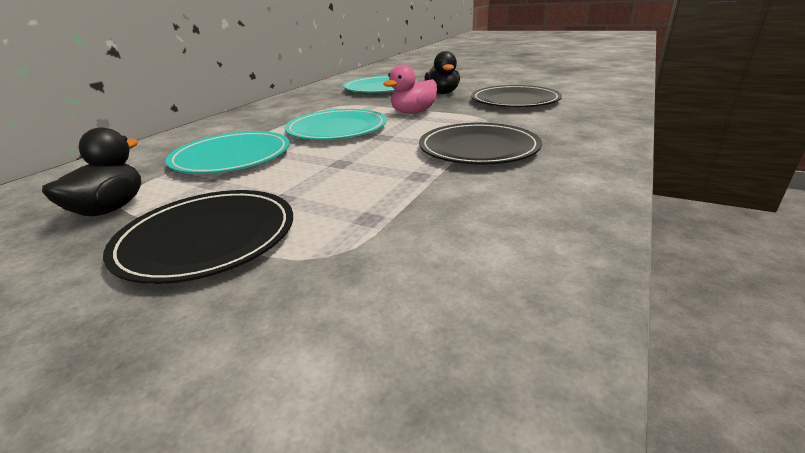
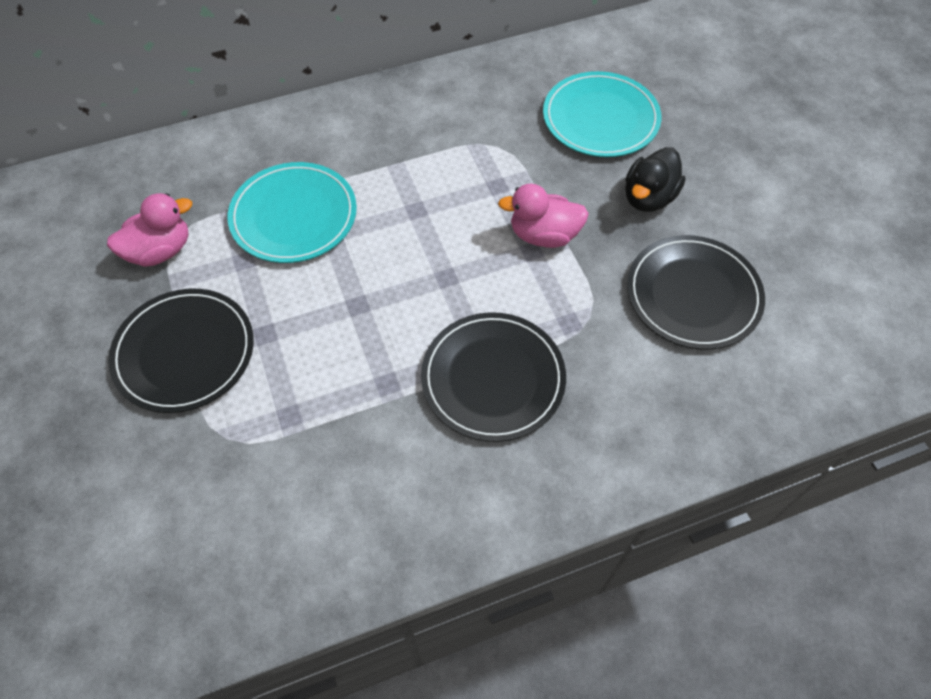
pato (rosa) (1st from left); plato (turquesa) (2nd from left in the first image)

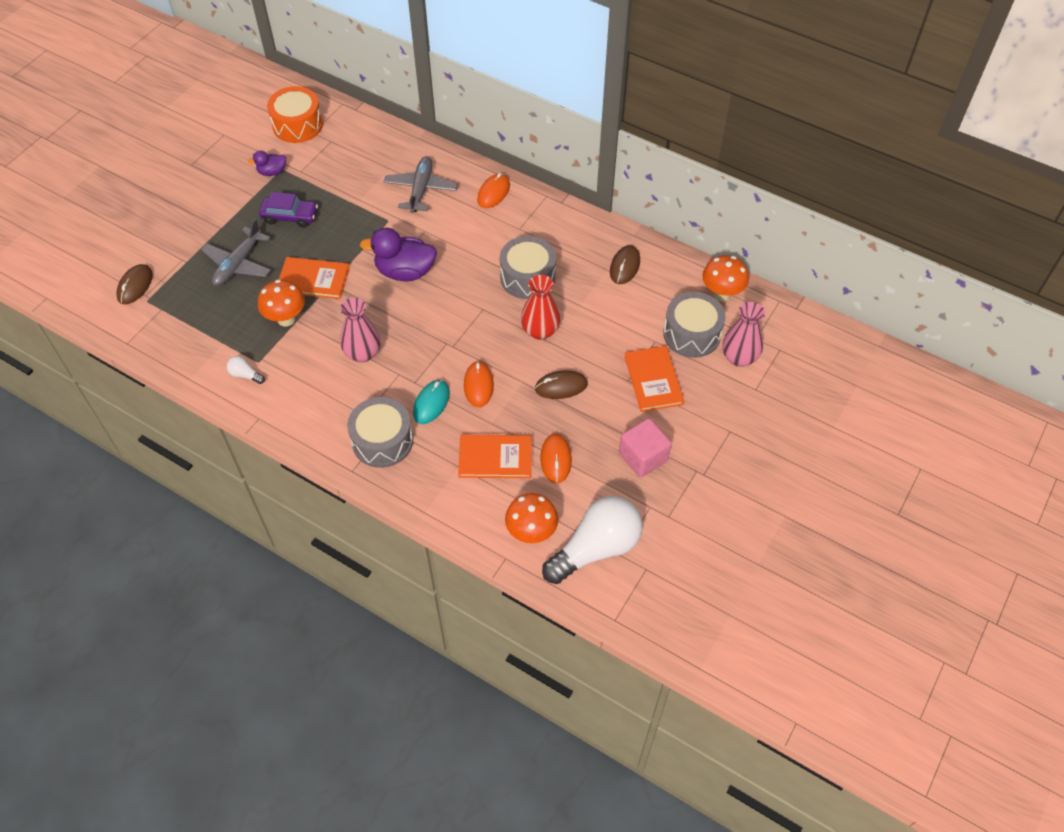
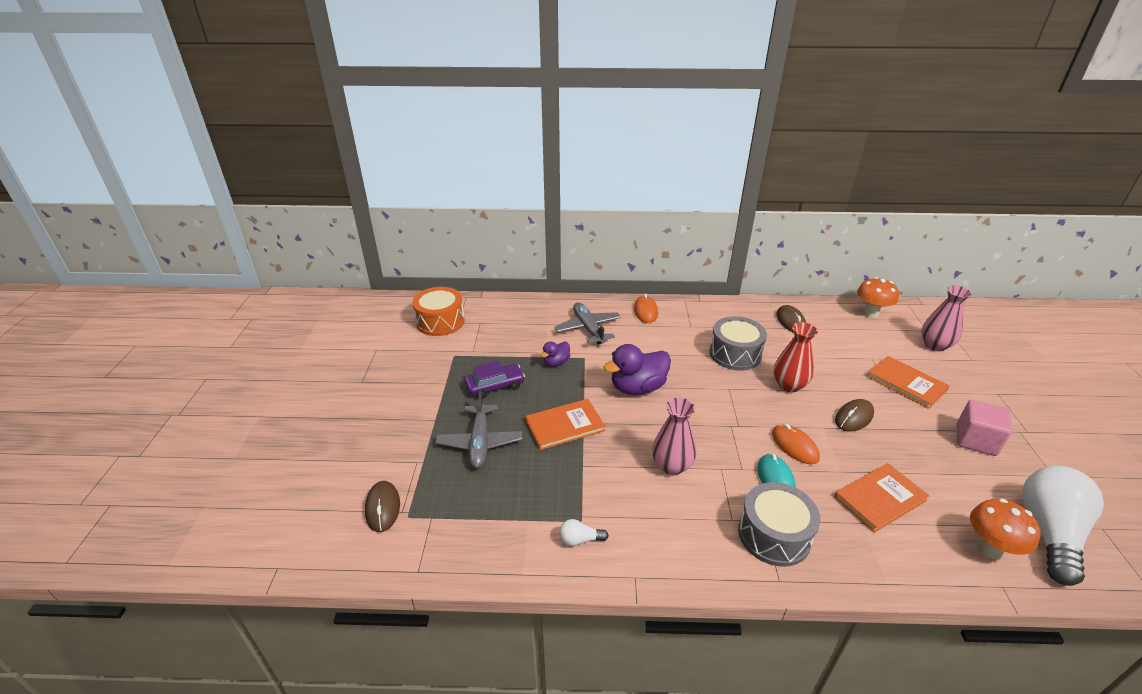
pato (morado) (1st from left); seta (naranja) (1st from left in the first image); ratón (naranja) (3rd from left in the first image); tambor (gris) (3rd from left in the first image)

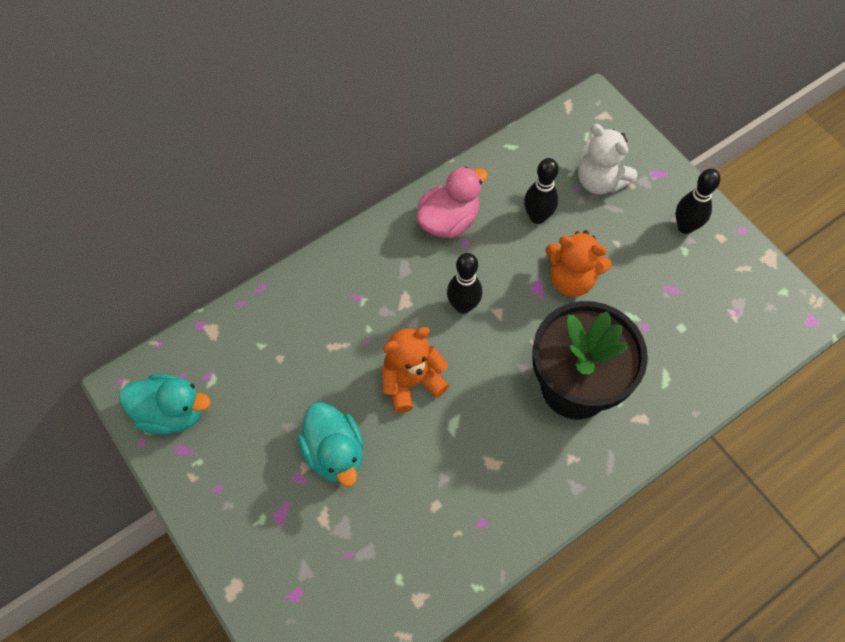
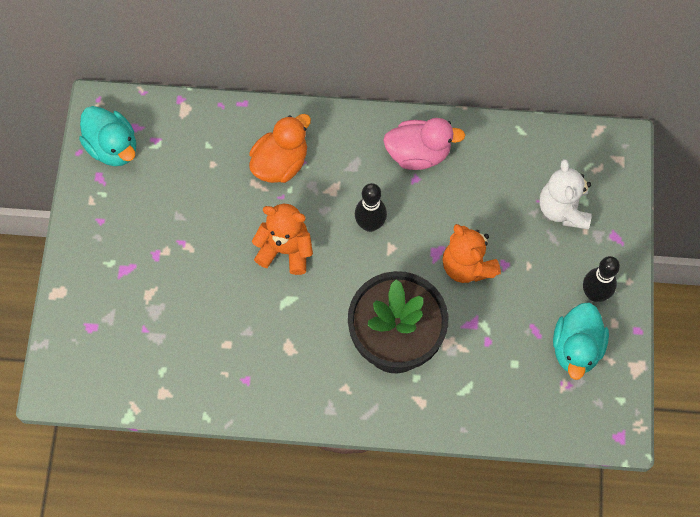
pato (turquesa) (2nd from left); bolo (negro) (2nd from left in the first image); pato (naranja)

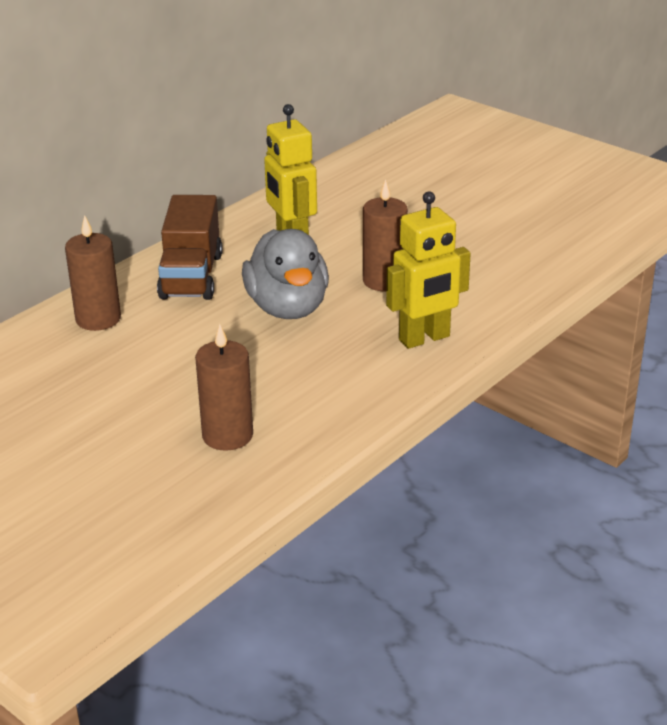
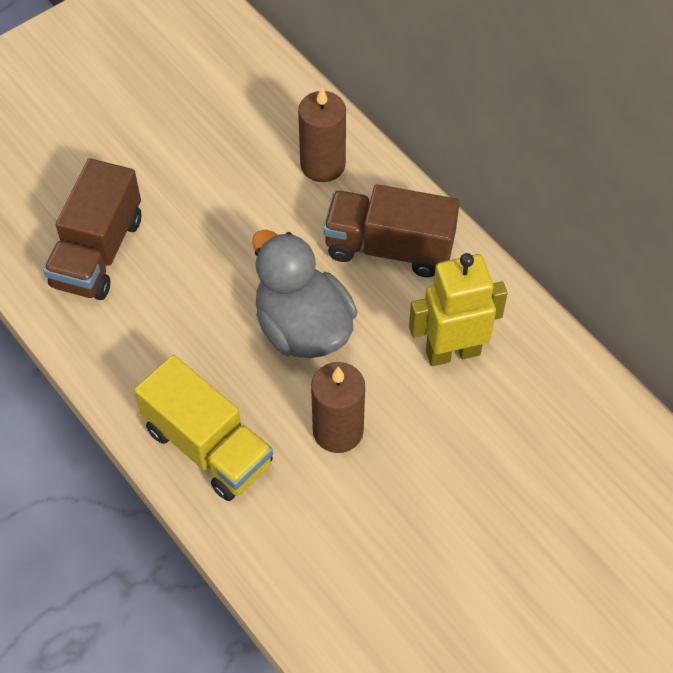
camión (marrón) (1st from left); pato (gris); camión (amarillo)

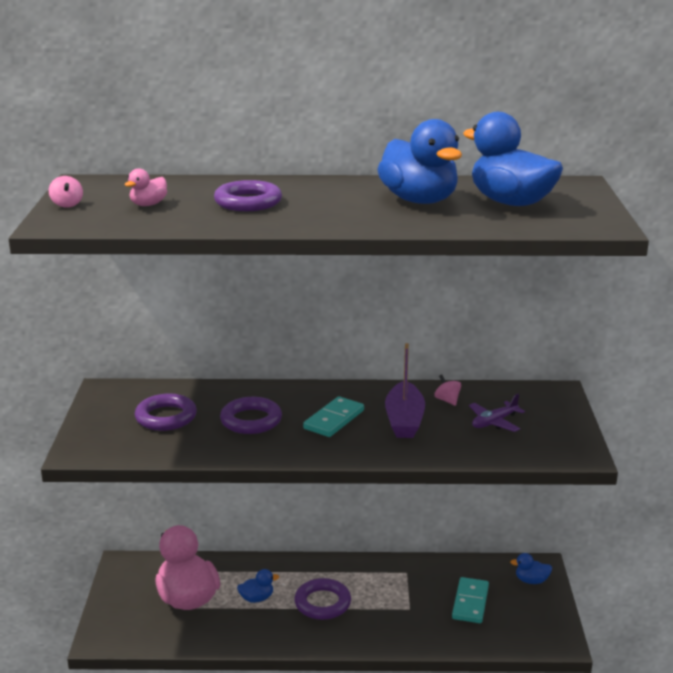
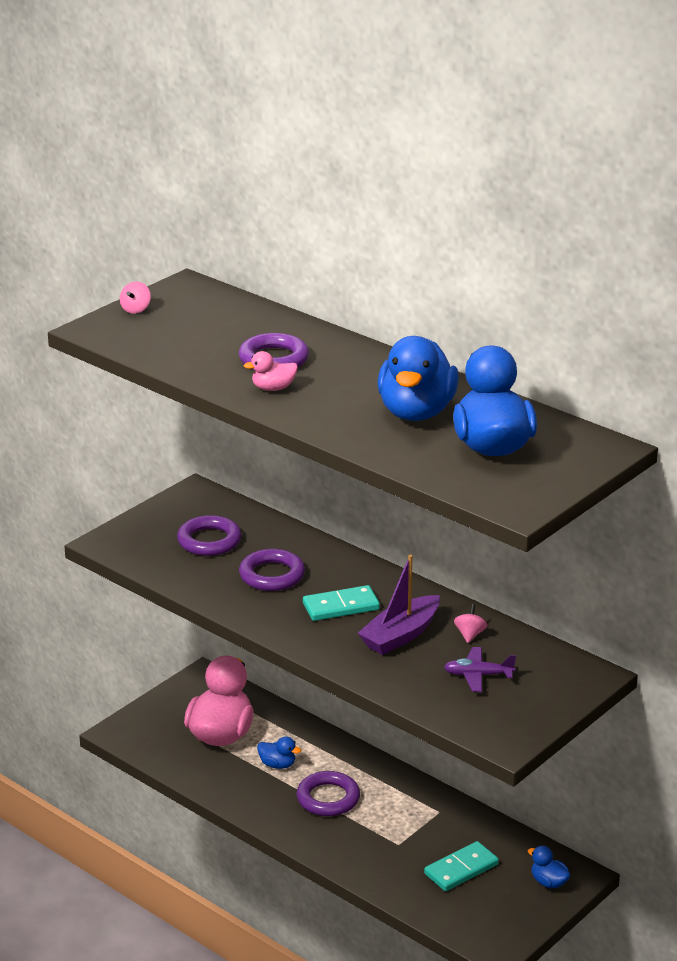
pato (rosa) (2nd from left)

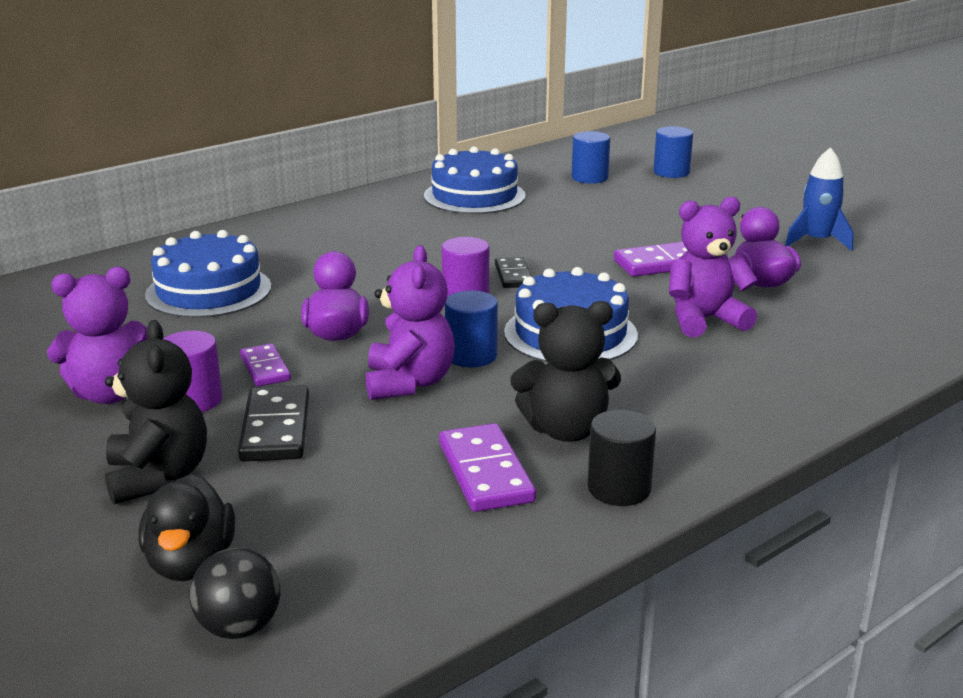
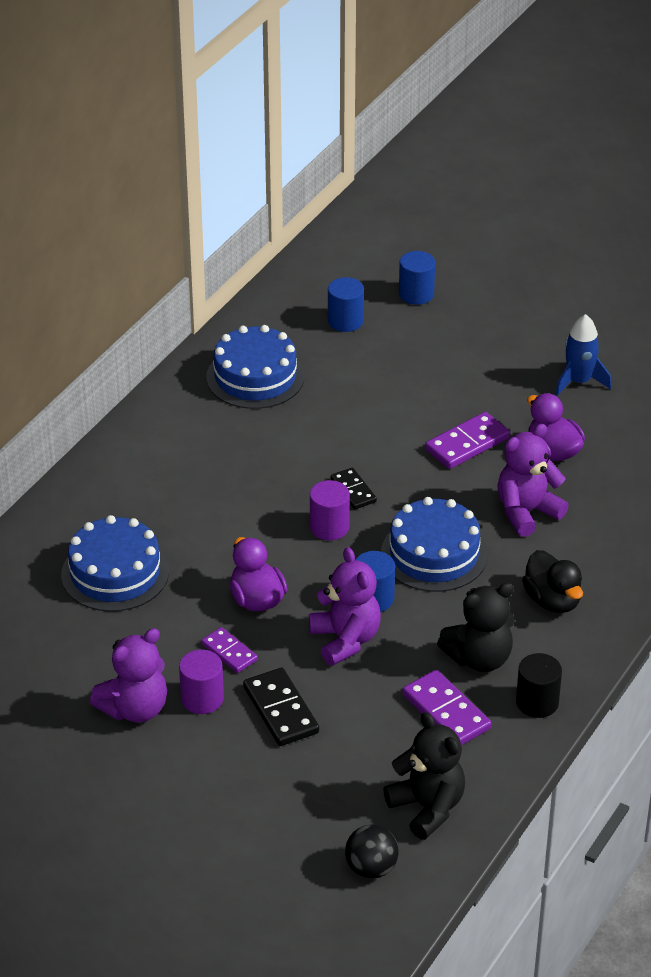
osito (negro) (1st from left); pato (negro)

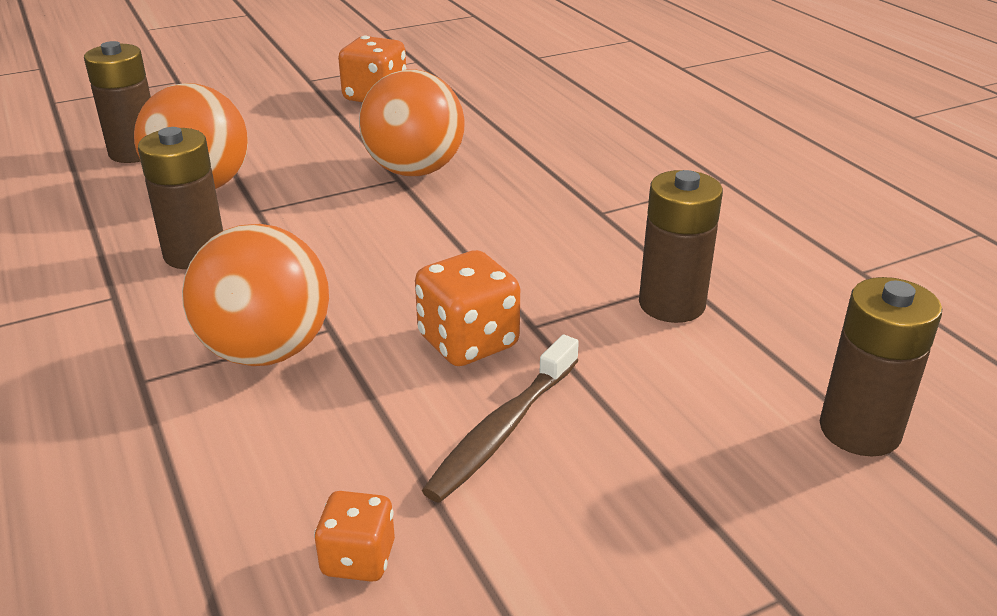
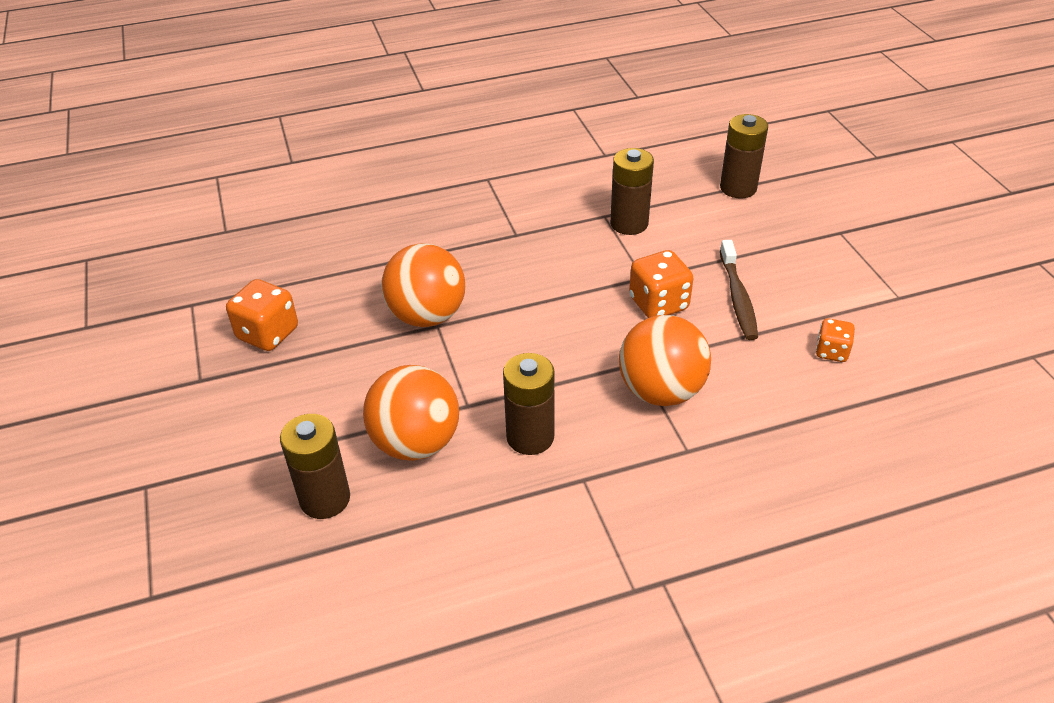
cepillo de dientes (marrón)

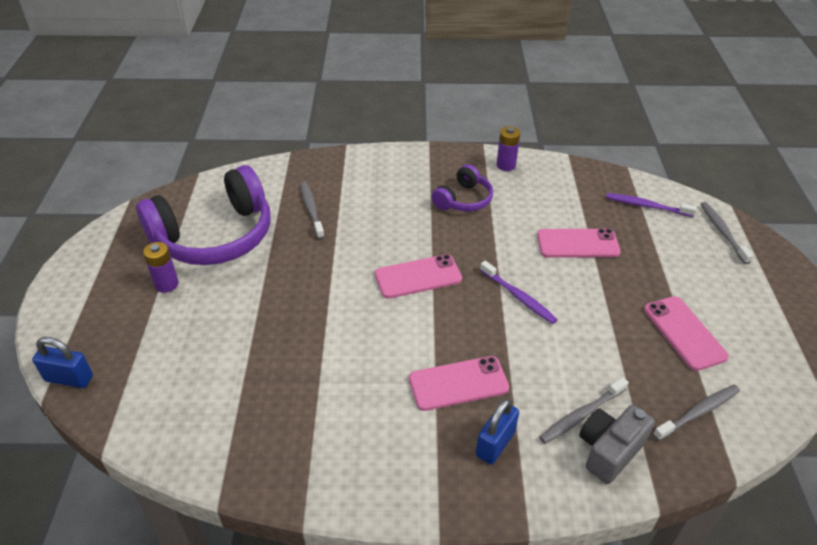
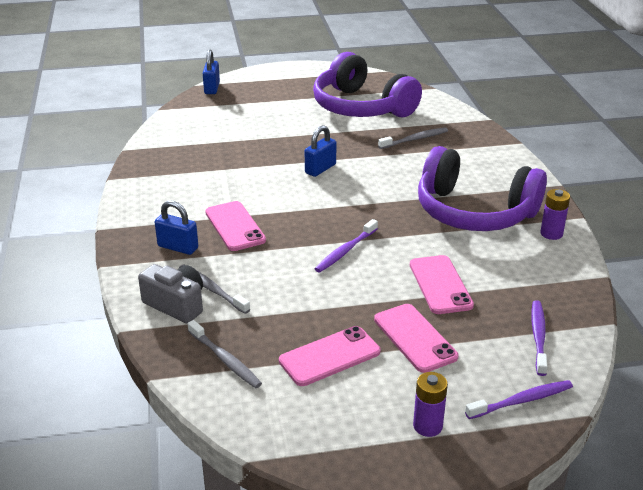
pila (morado) (1st from left); móvil (rosa) (3rd from left); auriculares (morado) (2nd from left); cepillo de dientes (morado) (2nd from left); candado (azul) (3rd from left)

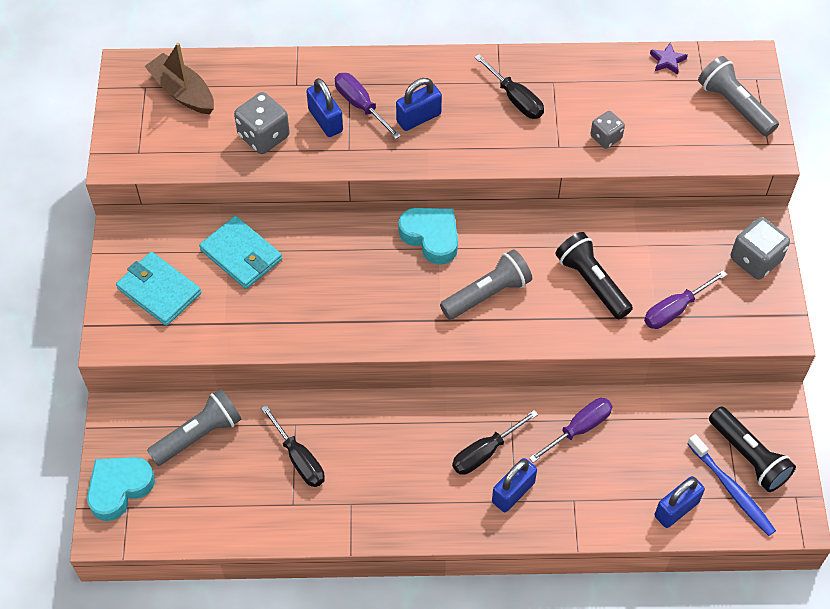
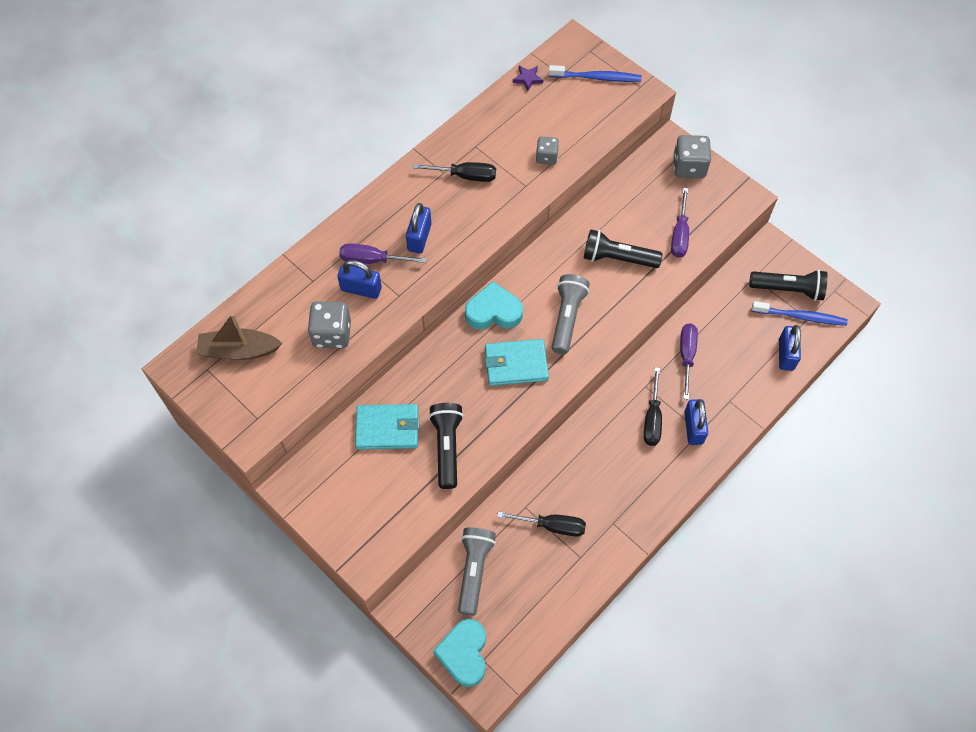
cartera (turquesa) (2nd from left); cepillo de dientes (azul) (1st from left); lámpara de mano (negro) (1st from left)

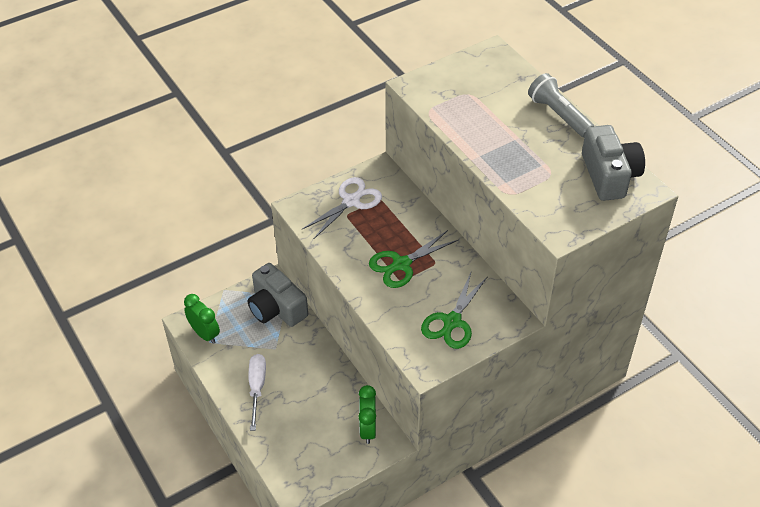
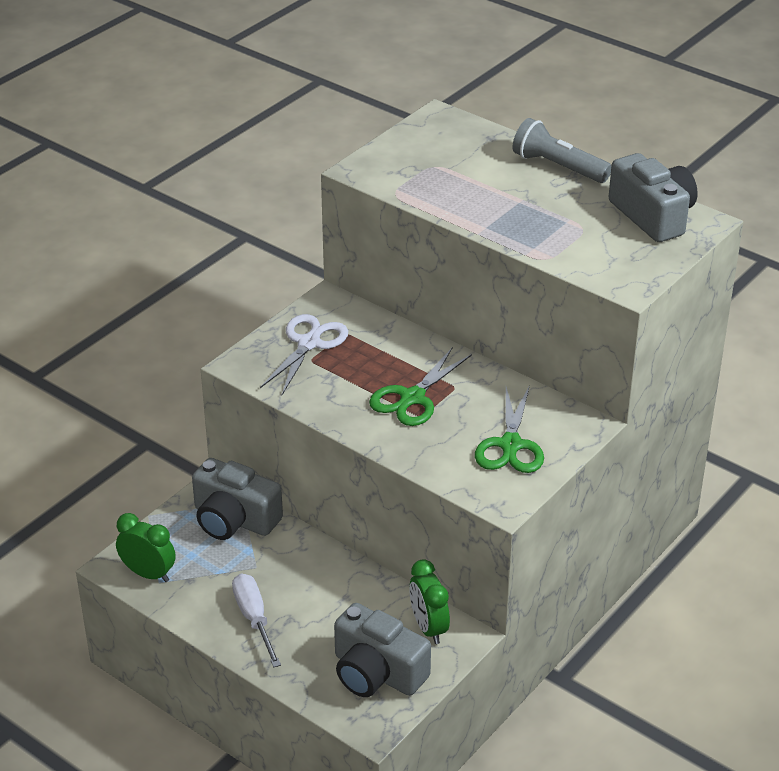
cámara (gris) (2nd from left)

